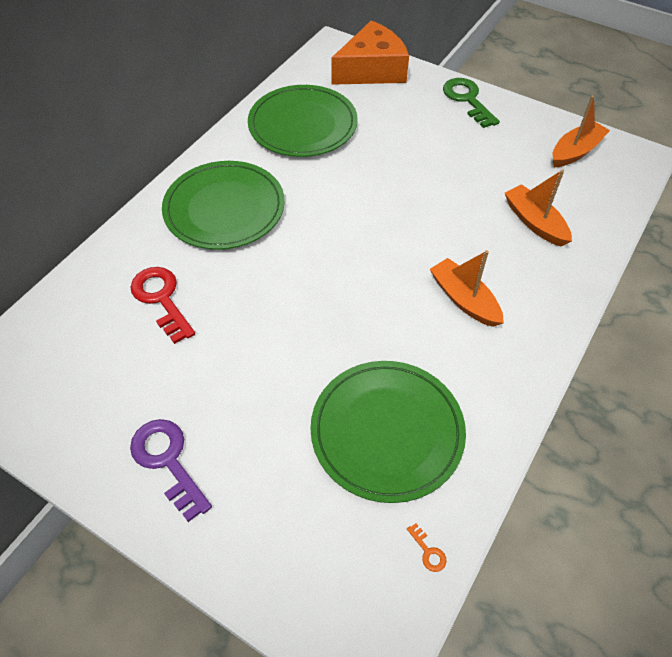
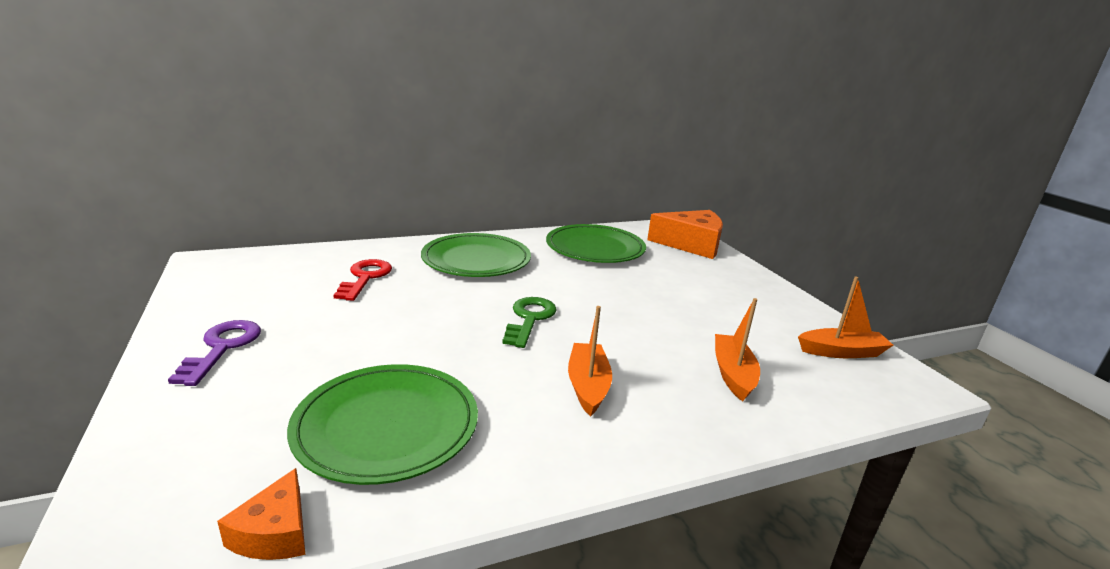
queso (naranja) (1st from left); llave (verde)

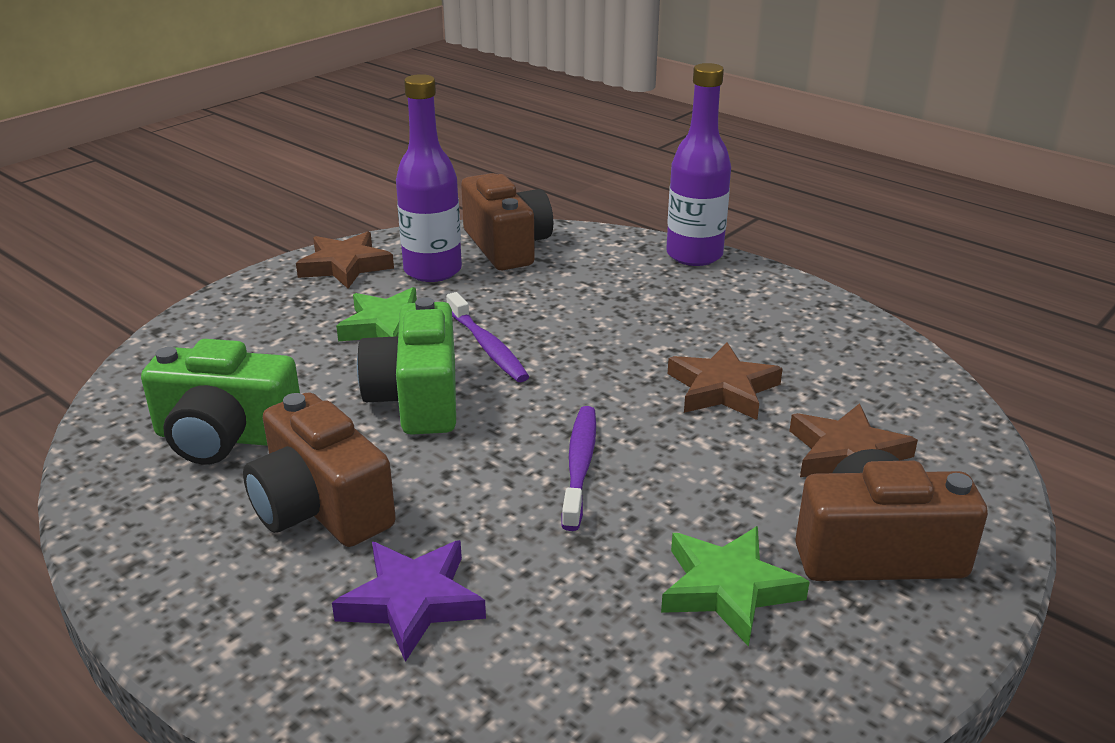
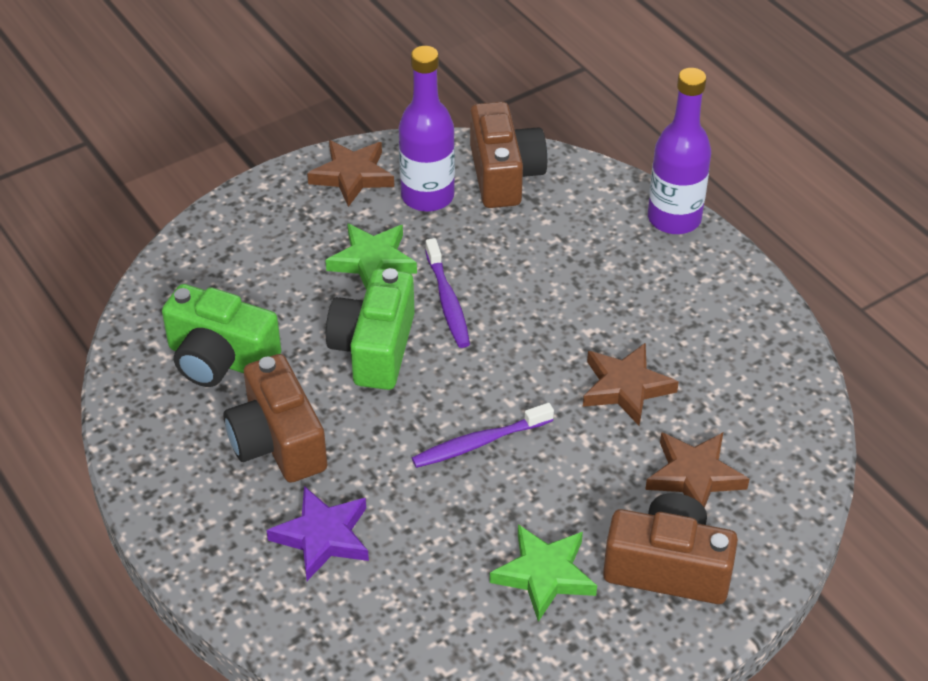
cepillo de dientes (morado) (2nd from left)

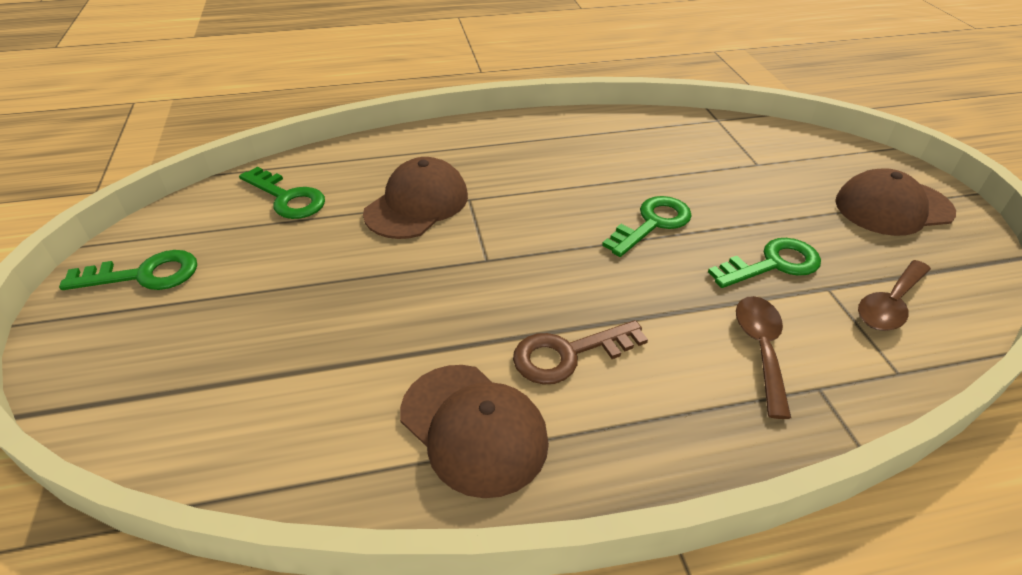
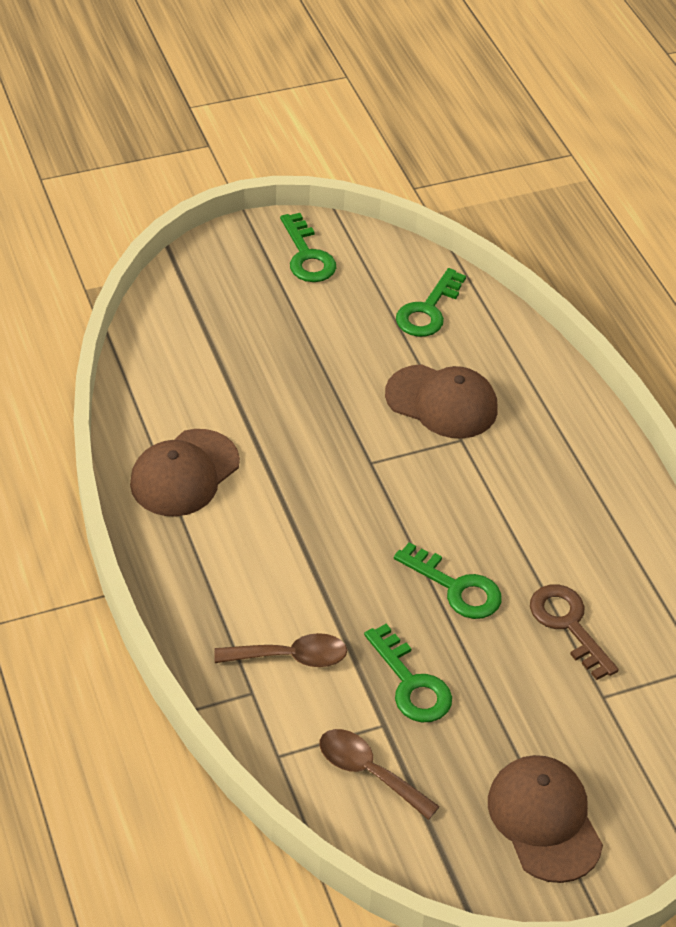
llave (marrón)

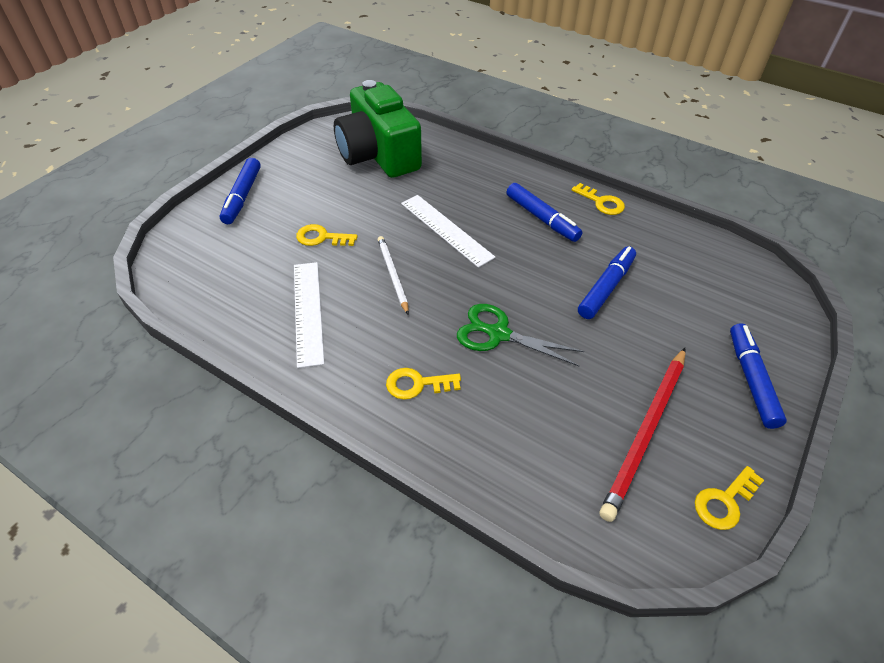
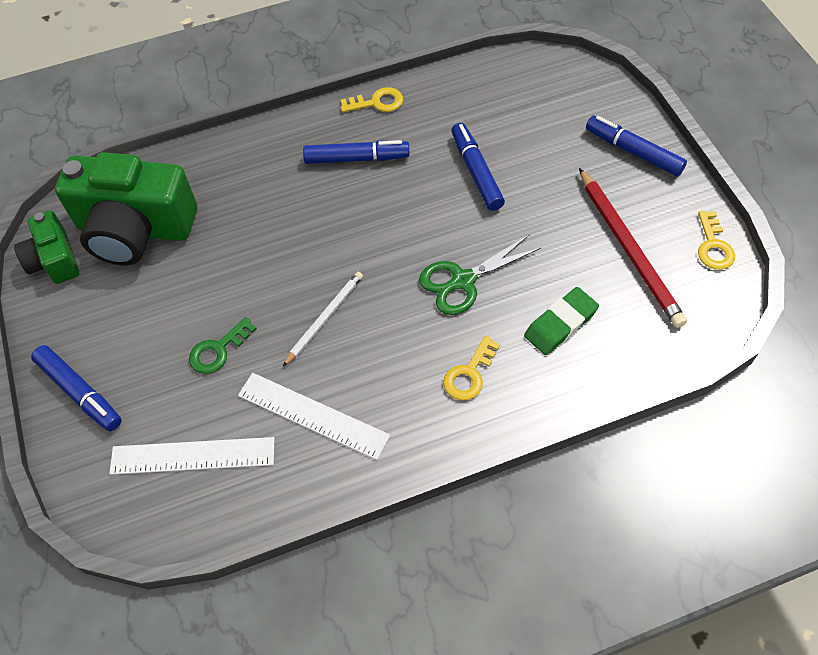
llave (verde); lápiz (blanco); regla (blanco) (1st from left); cámara (verde) (1st from left); goma de borrar (verde)

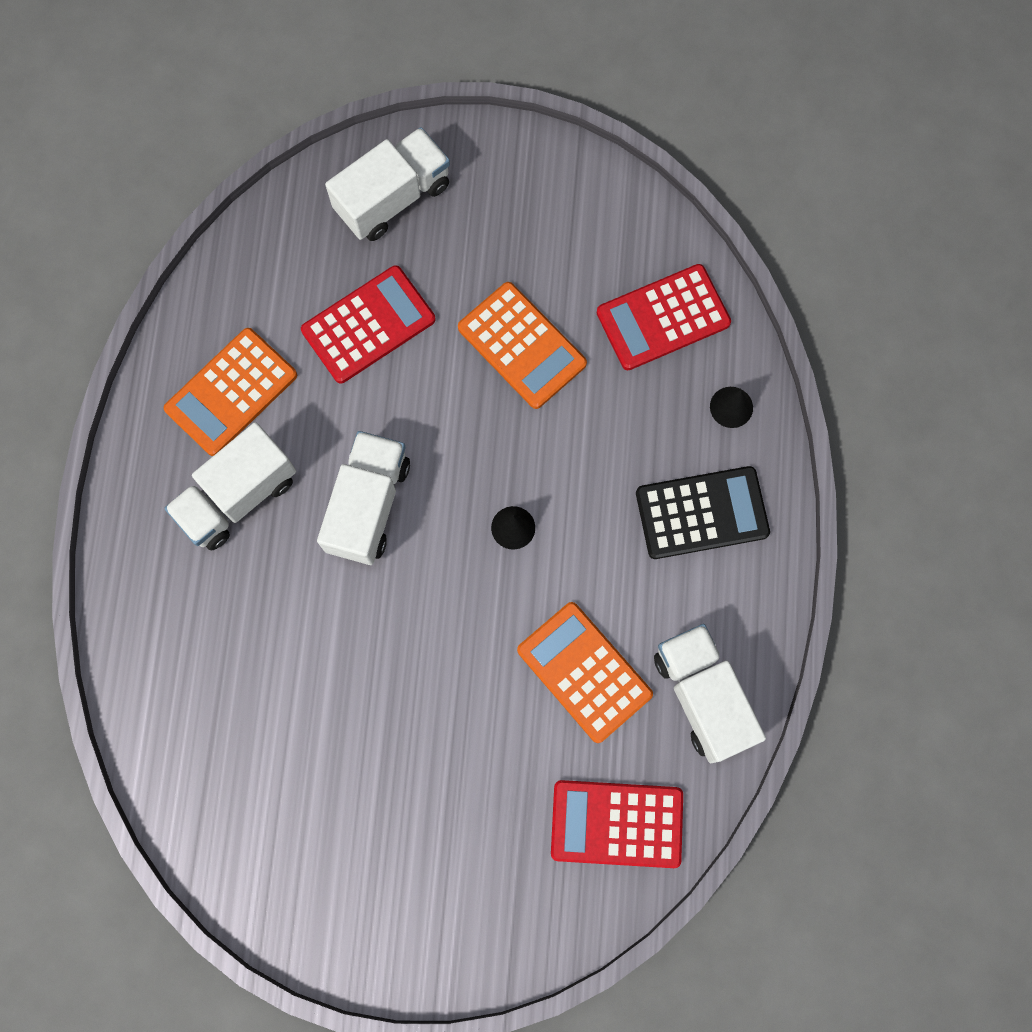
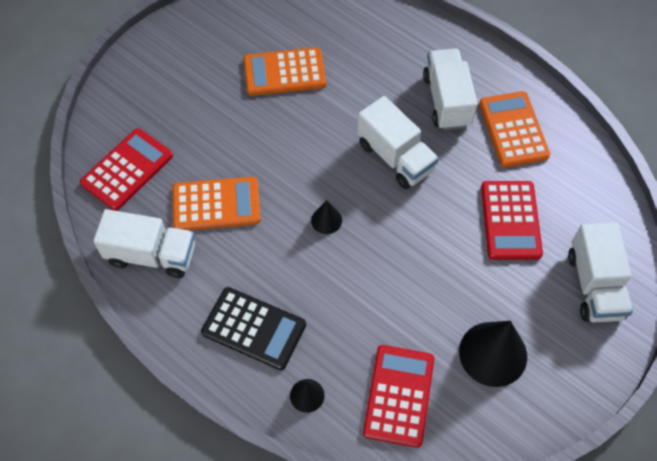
calculadora (naranja) (2nd from left); calculadora (negro); cono (negro) (3rd from left)

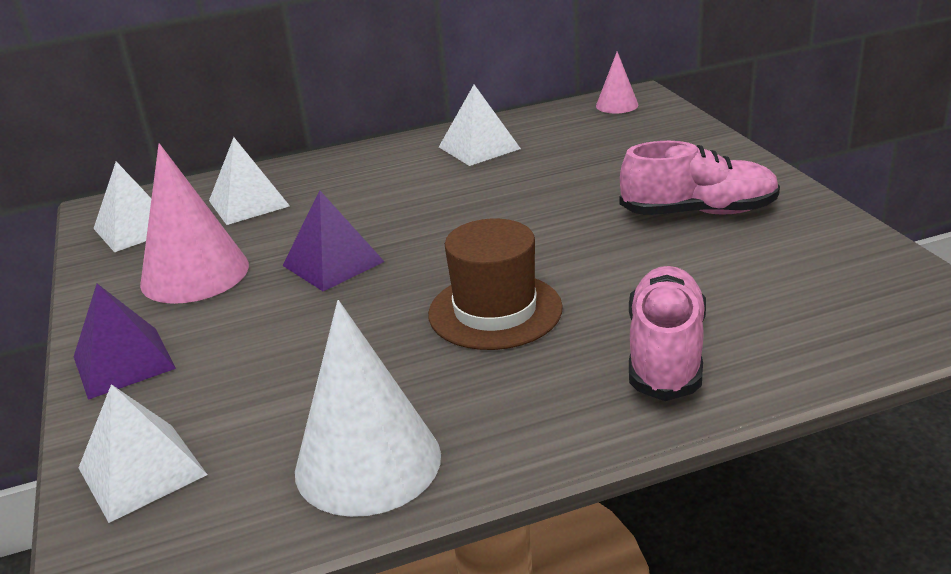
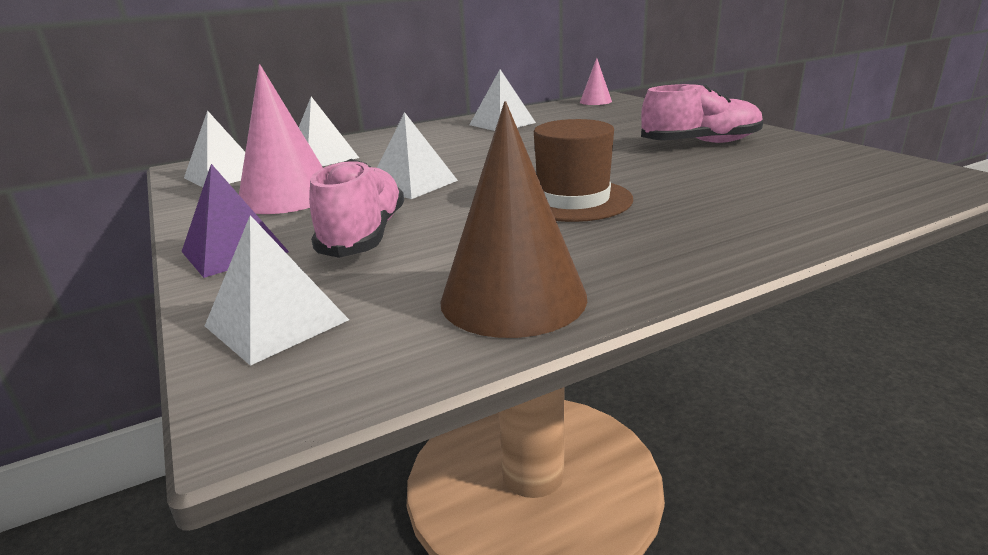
pirámide (blanco) (4th from left); cono (marrón); zapato (rosa) (1st from left)

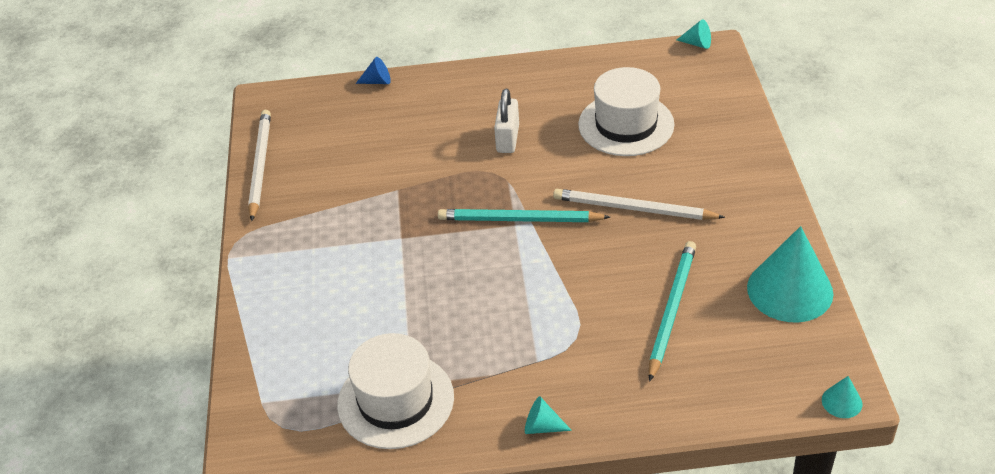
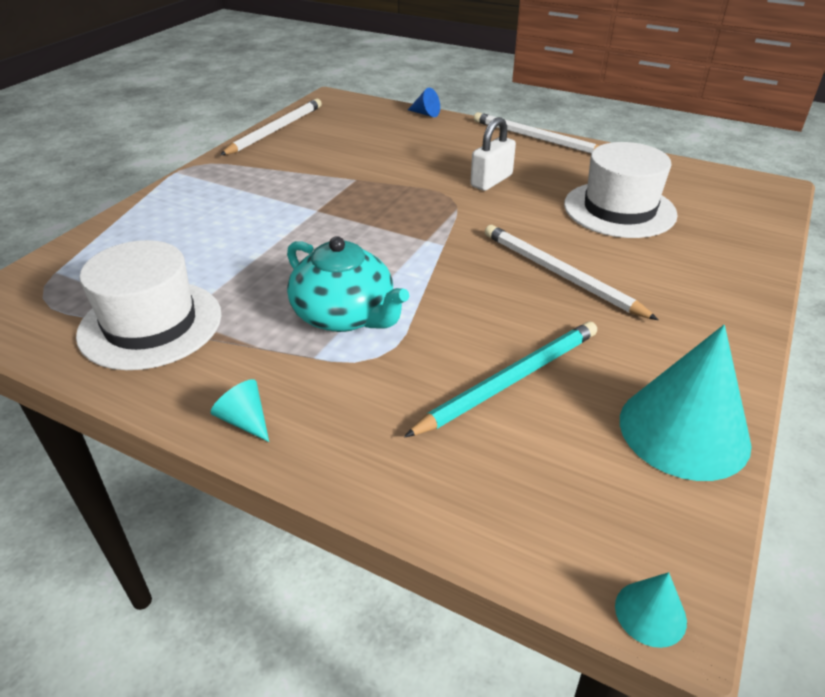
lápiz (turquesa) (1st from left in the first image); cono (turquesa) (2nd from left in the first image); tetera (turquesa); lápiz (blanco) (2nd from left)

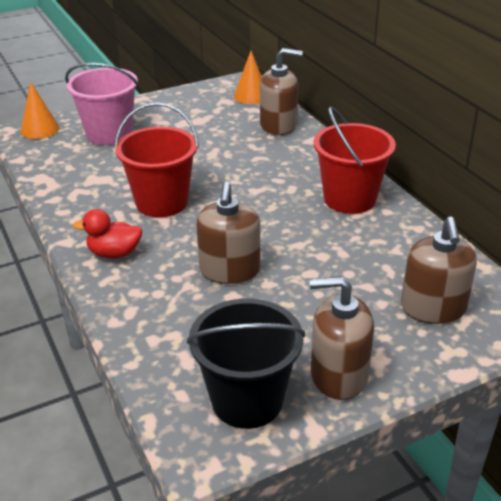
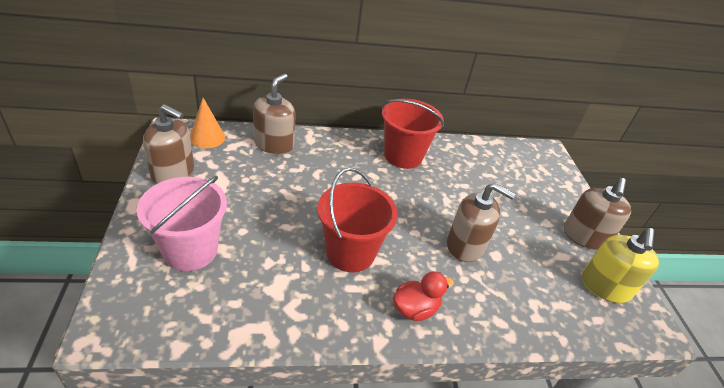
cono (naranja) (1st from left in the first image); pato (rojo); dispensador de jabón (amarillo); dispensador de jabón (marrón) (1st from left)

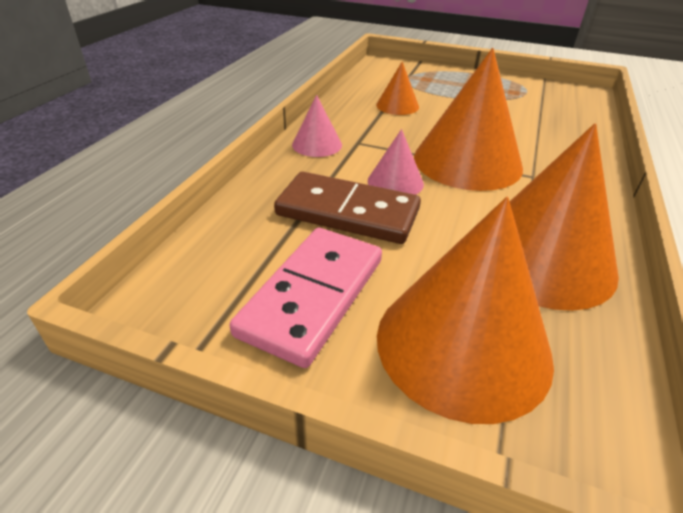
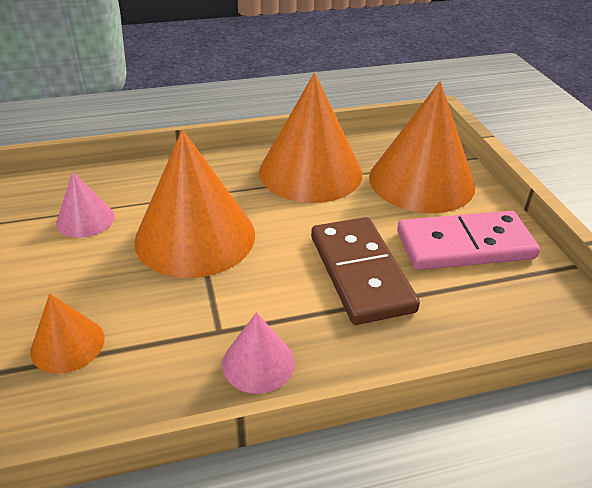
cono (rosa) (1st from left)

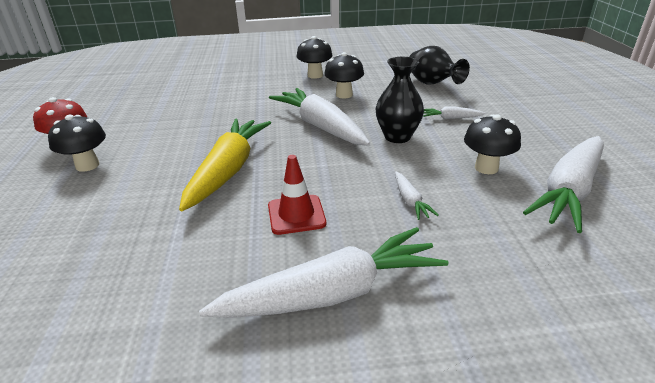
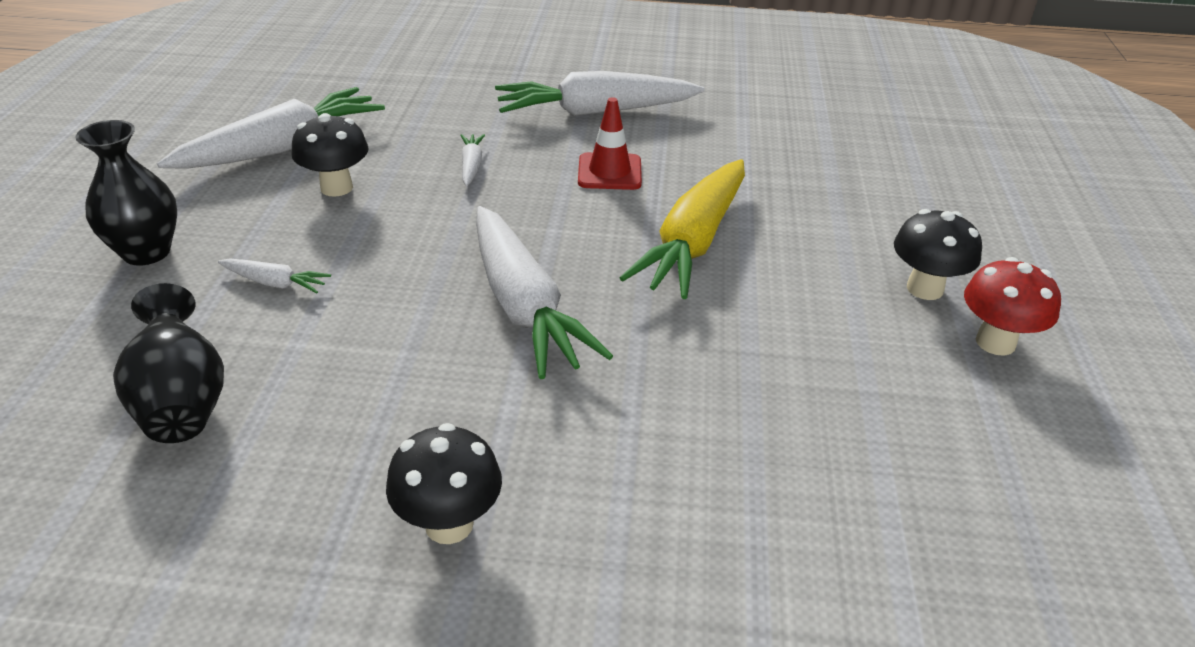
seta (negro) (3rd from left in the first image); florero (negro) (1st from left)

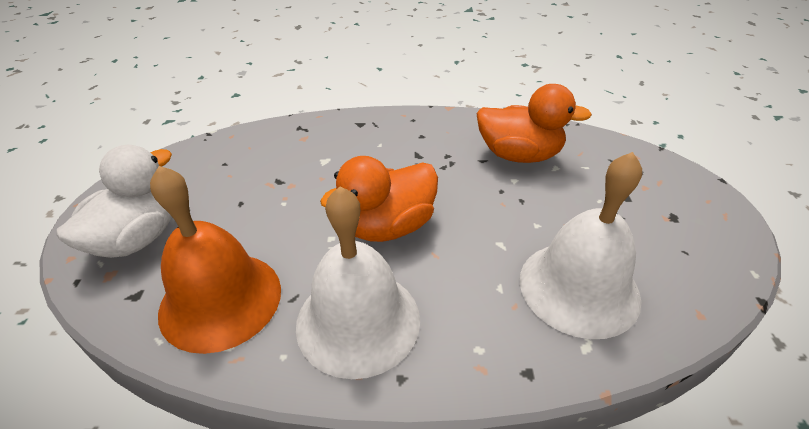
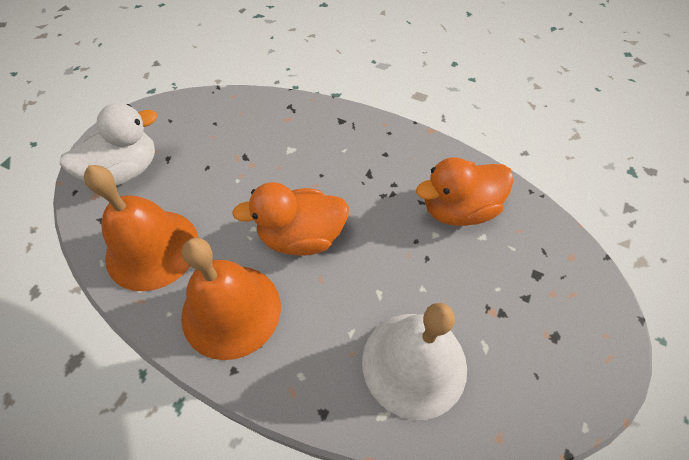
campana (naranja) (2nd from left); pato (naranja) (2nd from left)

